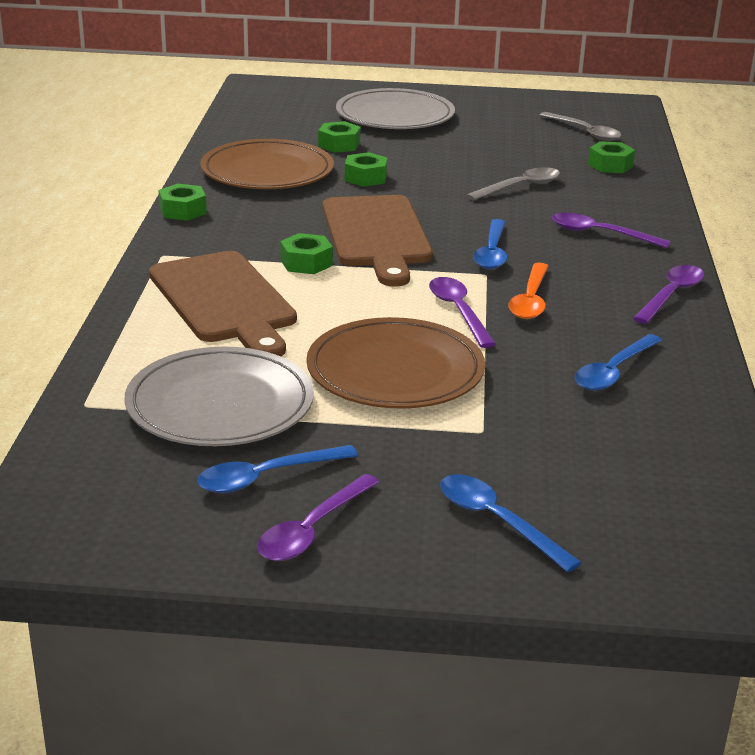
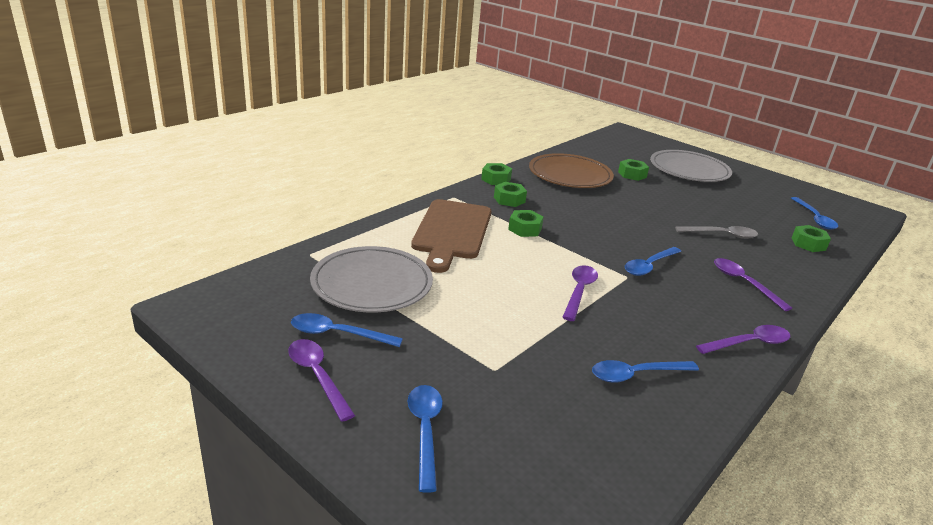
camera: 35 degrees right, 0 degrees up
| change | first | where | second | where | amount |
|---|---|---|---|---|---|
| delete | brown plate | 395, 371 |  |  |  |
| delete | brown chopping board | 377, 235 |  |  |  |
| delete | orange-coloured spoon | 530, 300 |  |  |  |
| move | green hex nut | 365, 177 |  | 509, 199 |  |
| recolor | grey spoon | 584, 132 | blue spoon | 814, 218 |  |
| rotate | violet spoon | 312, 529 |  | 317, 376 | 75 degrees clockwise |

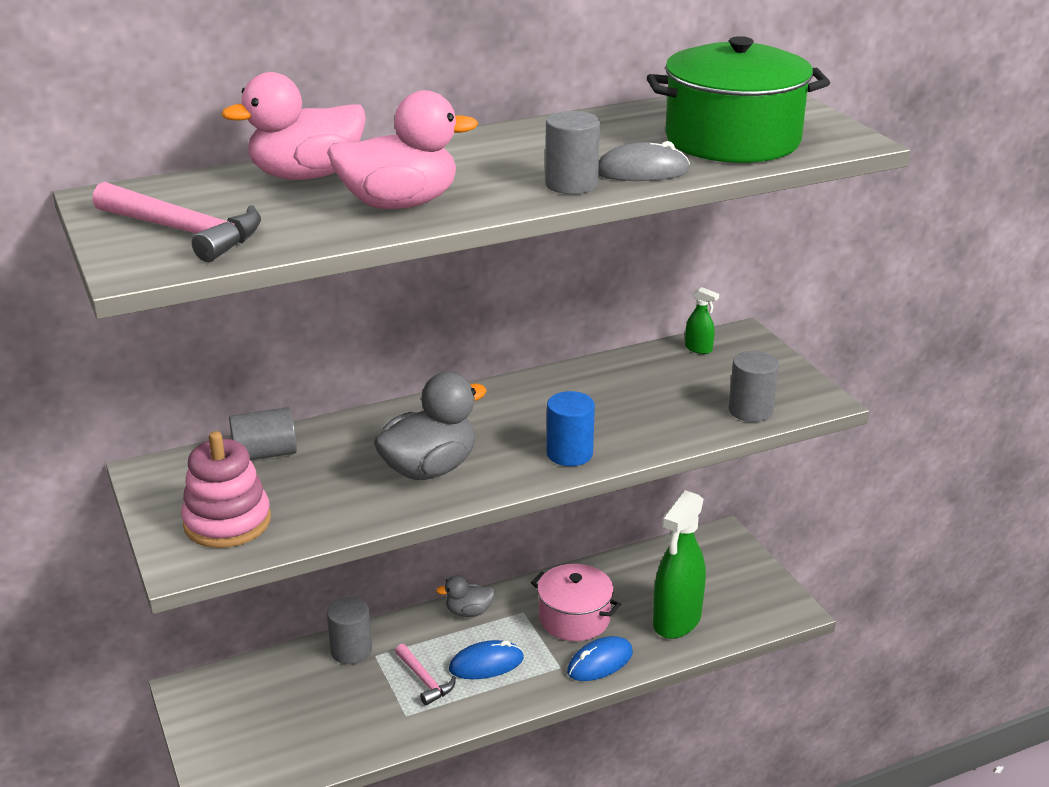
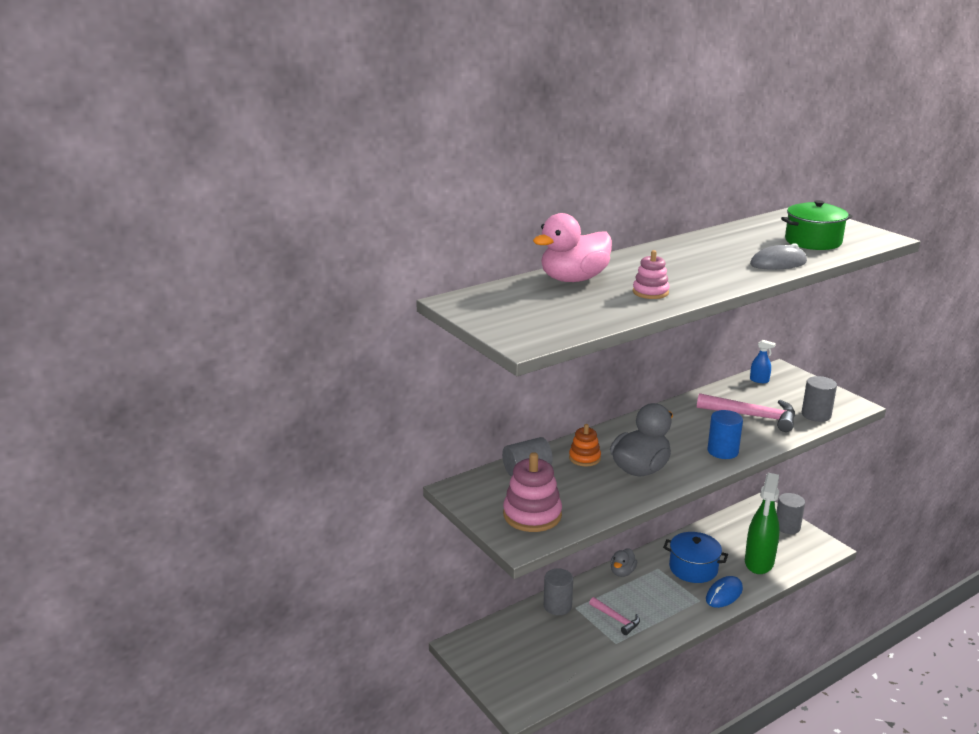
camera: 10 degrees left, 5 degrees down
| change | first | where | second | where | amount |
|---|---|---|---|---|---|
| delete | blue computer mouse | 486, 664 |  |  |  |
| insert |  |  | orange-coloured stacking rings | 584, 458 |  |
| move | pink carpenter's hammer | 185, 232 |  | 753, 416 |  |
| move | grey cylinder shape | 571, 184 |  | 787, 527 |  |
| replace | pink toy duck | 399, 204 | pink stacking rings | 650, 292 |  |
| recolor | pink cooking pot | 574, 618 | blue cooking pot | 693, 568 |  |
| recolor | green spray cleaner | 698, 349 | blue spray cleaner | 759, 380 |  |
| rotate | grey toy duck | 468, 612 |  | 622, 572 | 45 degrees counterclockwise |
| resize | green cooking pot | 732, 140 |  | 813, 241 | x0.65 |

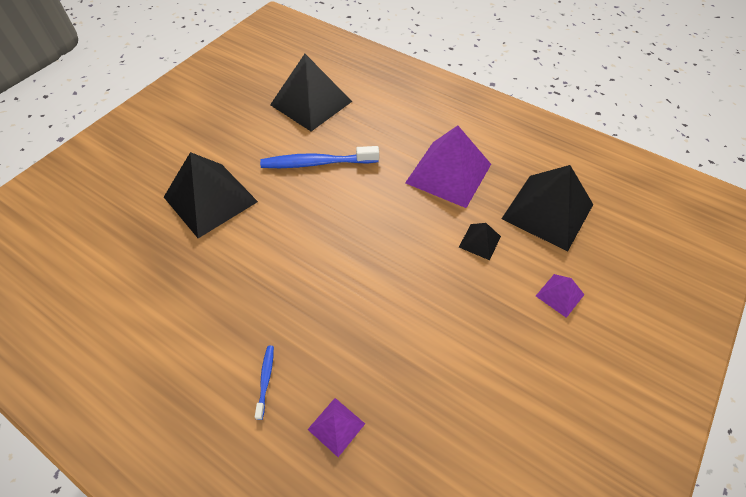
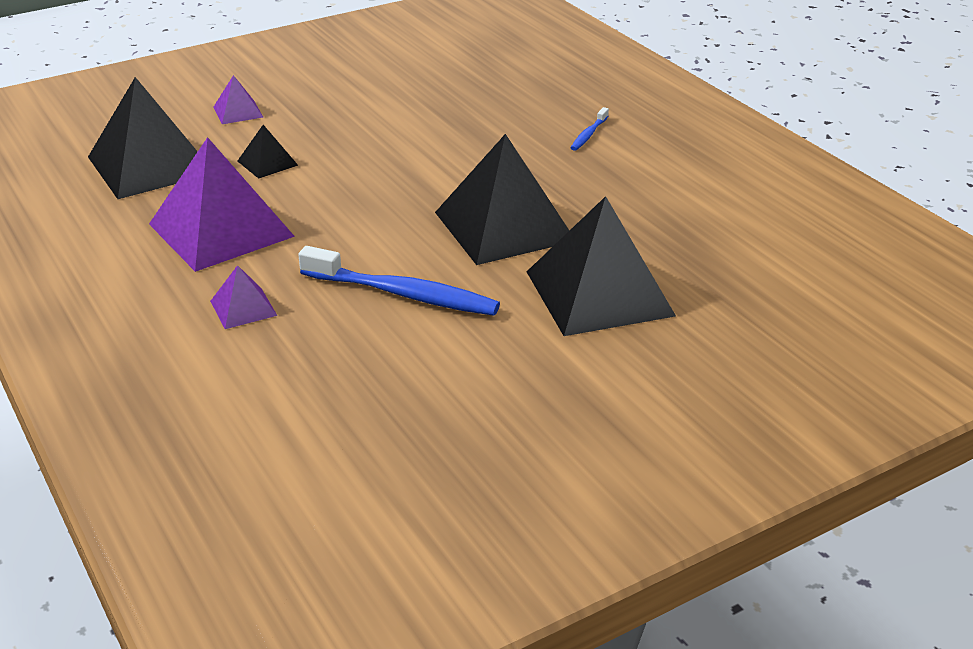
camera: 155 degrees left, 20 degrees down
| change | first | where | second | where | amount |
|---|---|---|---|---|---|
| move | black pyramid | 311, 103 |  | 504, 226 |  |
| move | violet pyramid | 336, 426 |  | 243, 308 |  |

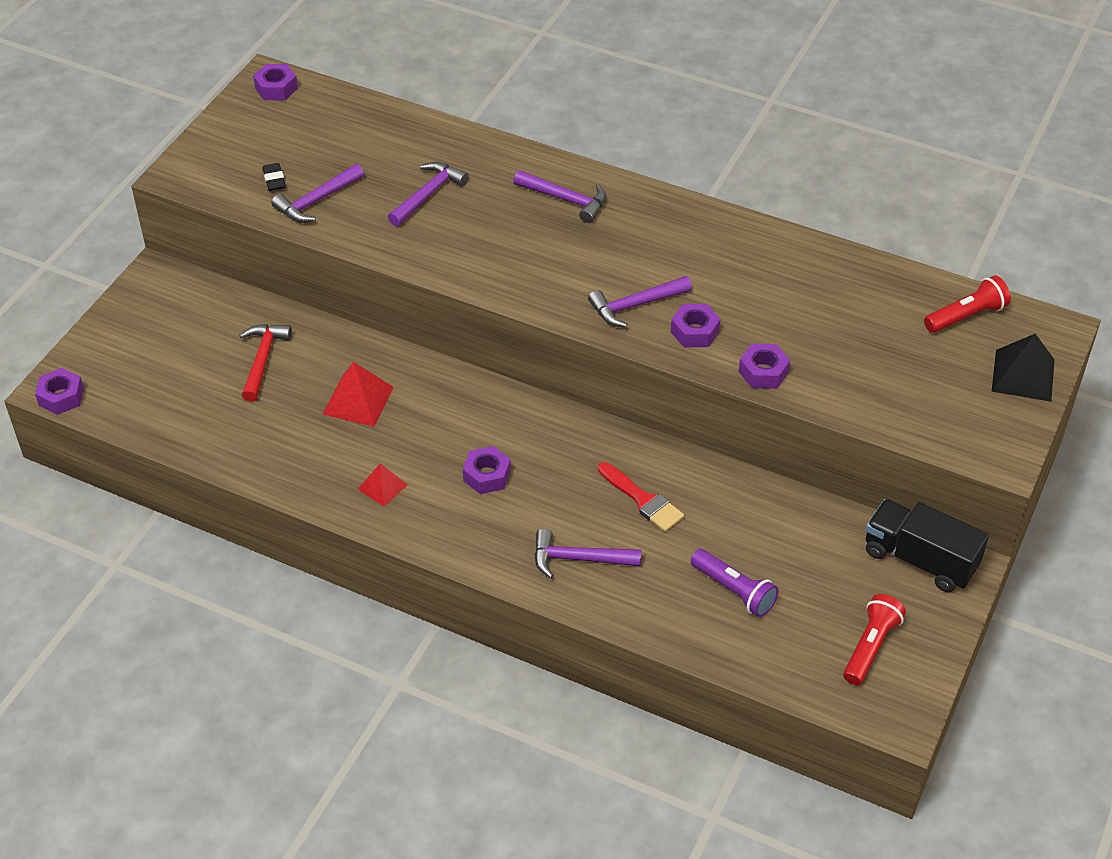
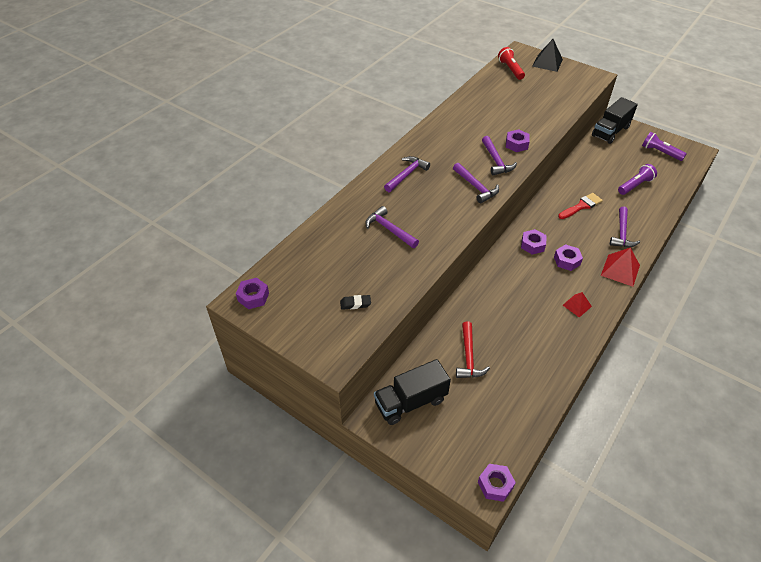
camera: 80 degrees left, 0 degrees up
| change | first | where | second | where | amount |
|---|---|---|---|---|---|
| insert |  |  | black toy truck | 411, 402 |  |
| move | violet carpenter's hammer | 316, 201 |  | 476, 187 |  |
| move | crimson pyramid | 358, 400 |  | 620, 270 |  |
| move | violet hex nut | 763, 372 |  | 532, 245 |  |
| recolor | crimson torch | 870, 647 | violet torch | 660, 152 |  |
| rotate | crimson carpenter's hammer | 262, 360 |  | 469, 357 | 105 degrees counterclockwise |

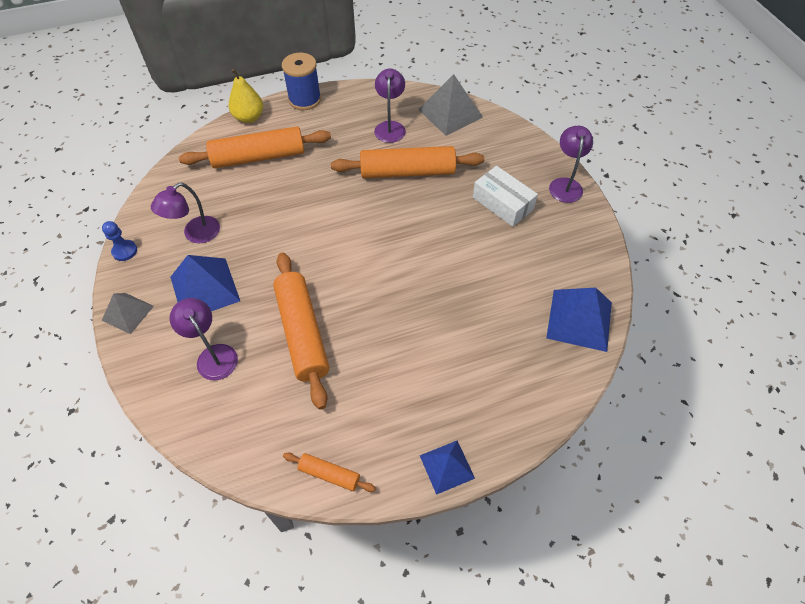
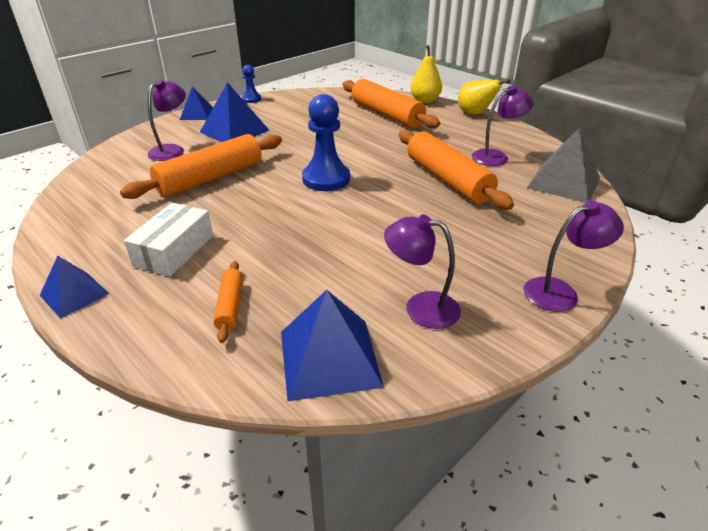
camera: 65 degrees right, 20 degrees down
| change | first | where | second | where | amount |
|---|---|---|---|---|---|
| insert |  |  | blue pawn | 326, 179 |  |
| move | violet reading lamp | 195, 234 |  | 420, 307 |  |
| move | orange-coloured dough roller | 329, 474 |  | 230, 306 |  |
| move | snow-white parcel | 502, 203 |  | 174, 250 |  |
| replace | blue bobbin | 305, 99 | golden toy pear | 475, 114 |  |
| recolor | grey pyramid | 128, 313 | blue pyramid | 197, 114 |  |

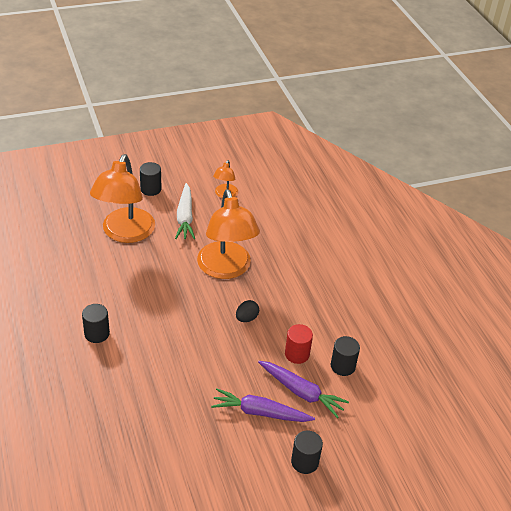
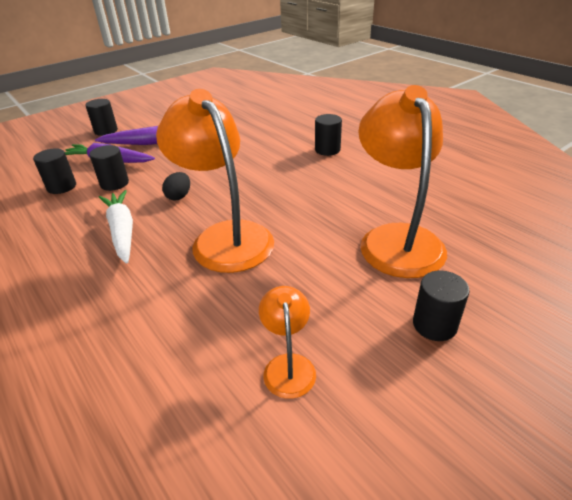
camera: 165 degrees right, 5 degrees down
| change | first | where | second | where | amount |
|---|---|---|---|---|---|
| move | snow-white carrot | 185, 217 |  | 122, 231 |  |
| recolor | crimson cylinder shape | 297, 354 | black cylinder shape | 114, 183 |  |

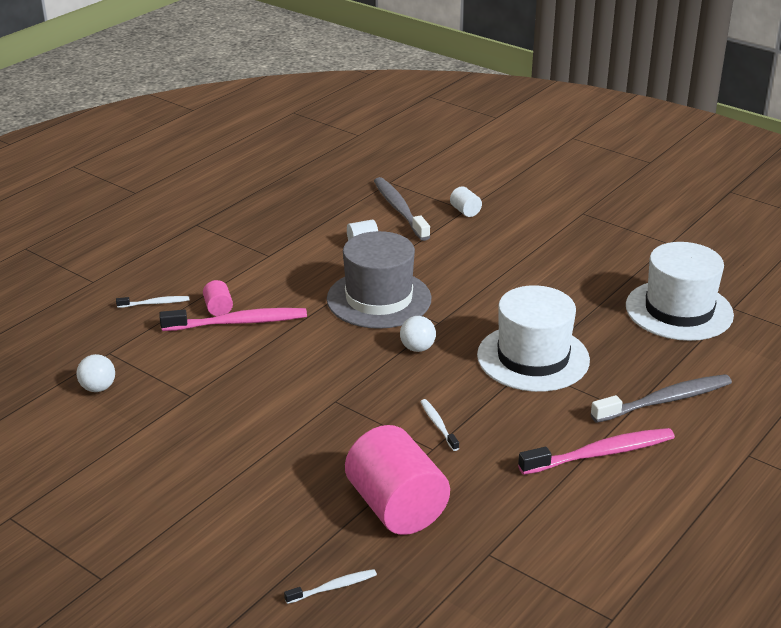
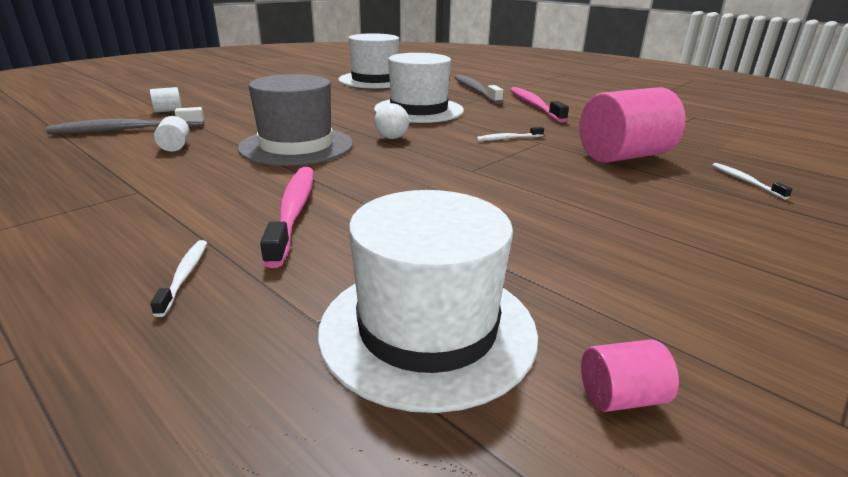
camera: 85 degrees left, 5 degrees down
| change | first | where | second | where | amount |
|---|---|---|---|---|---|
| move | pink cylinder shape | 218, 308 |  | 621, 397 |  |
| replace | snow-white sphere | 98, 388 | snow-white hat | 427, 329 |  |

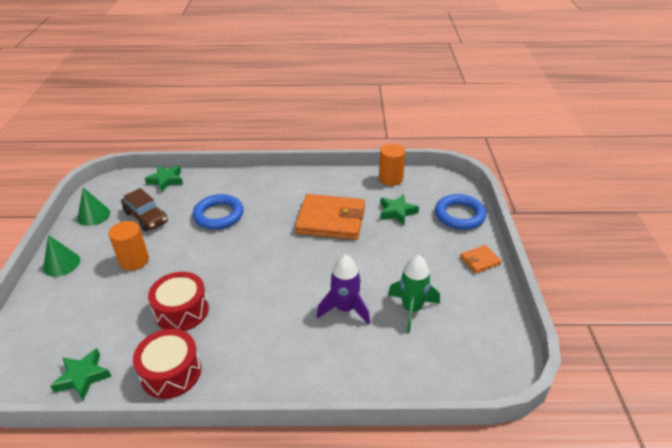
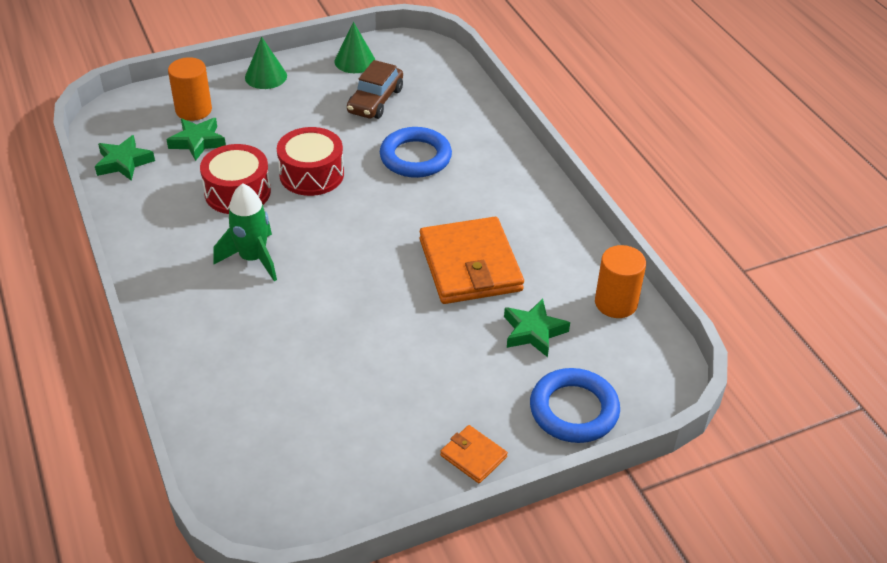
camera: 65 degrees right, 5 degrees up
| change | first | where | second | where | amount |
|---|---|---|---|---|---|
| delete | violet rocket | 345, 309 |  |  |  |
| move | orange-coloured cylinder shape | 134, 260 |  | 193, 110 |  |
| move | crimson toy drum | 171, 372 |  | 311, 174 |  |
| move | green star shape | 166, 180 |  | 197, 142 |  |
| move | green rocket | 412, 309 |  | 253, 259 |  |

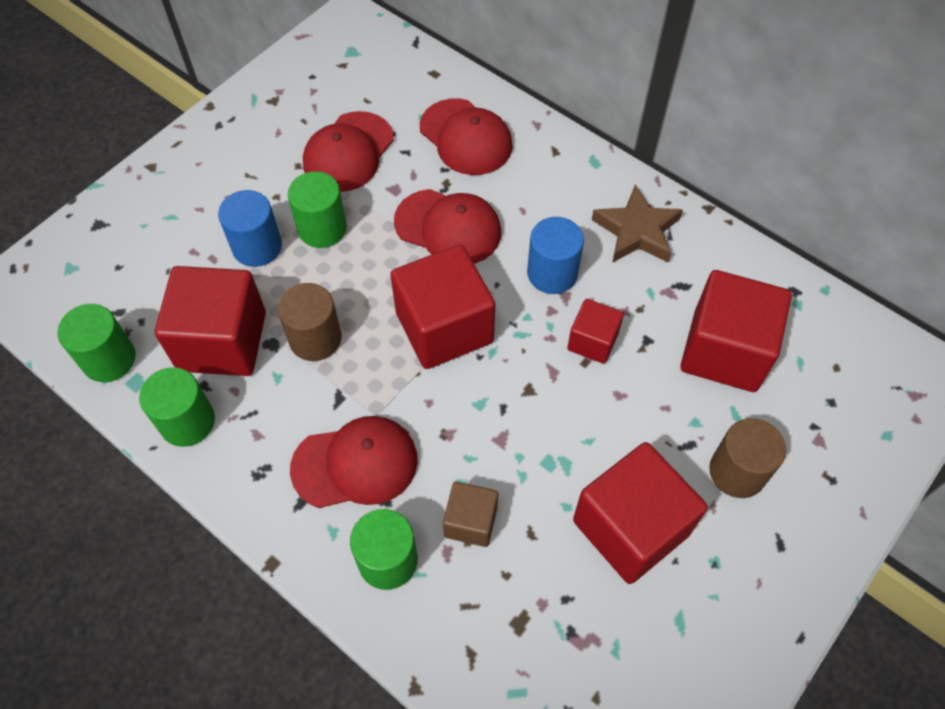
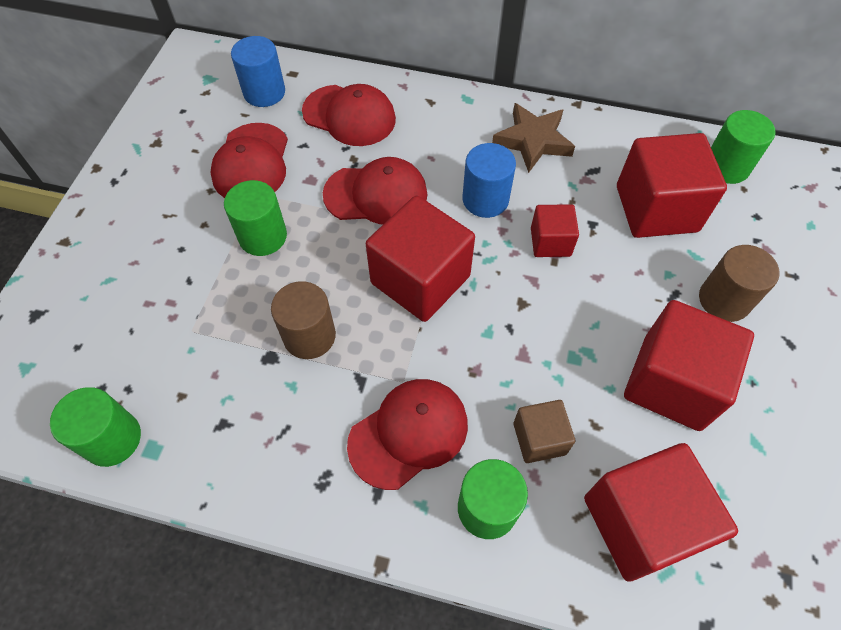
camera: 25 degrees left, 0 degrees up
| change | first | where | second | where | amount |
|---|---|---|---|---|---|
| move | green cylinder shape | 187, 422 |  | 726, 167 |  |
| move | crimson solid cube | 222, 341 |  | 641, 522 |  |
| move | blue cylinder shape | 257, 247 |  | 264, 92 |  |

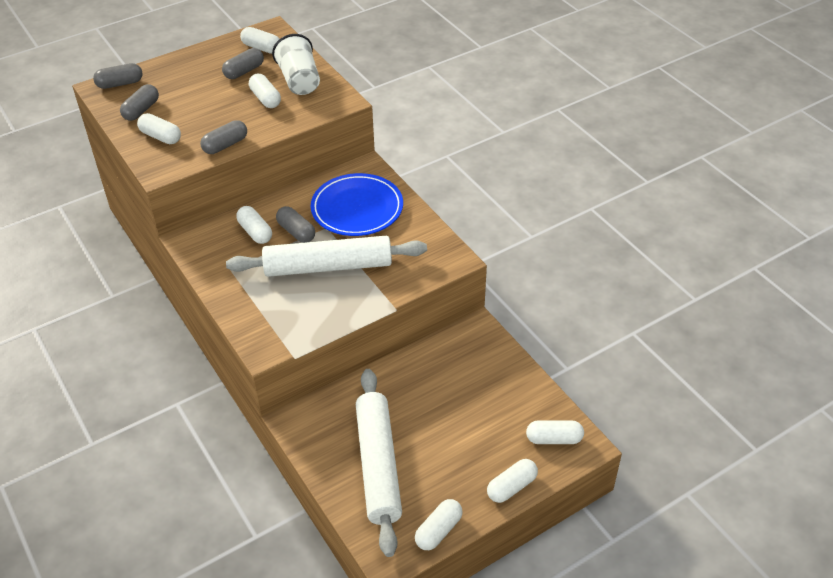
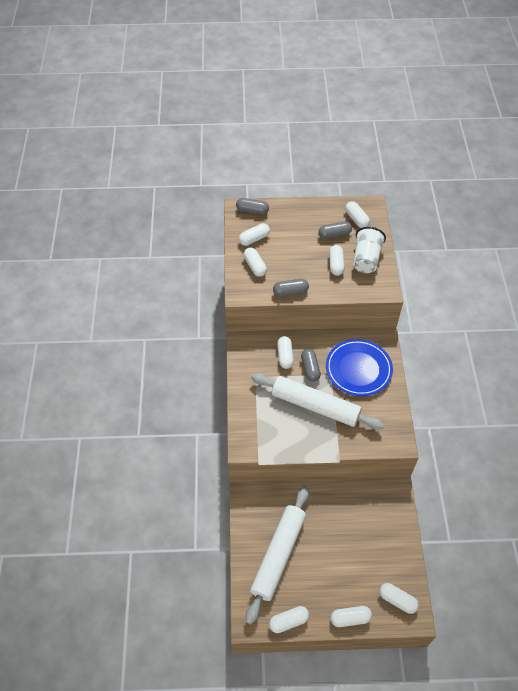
camera: 30 degrees right, 10 degrees up
| change | first | where | second | where | amount |
|---|---|---|---|---|---|
| recolor | grey pill | 141, 110 | snow-white pill | 254, 239 |  |

